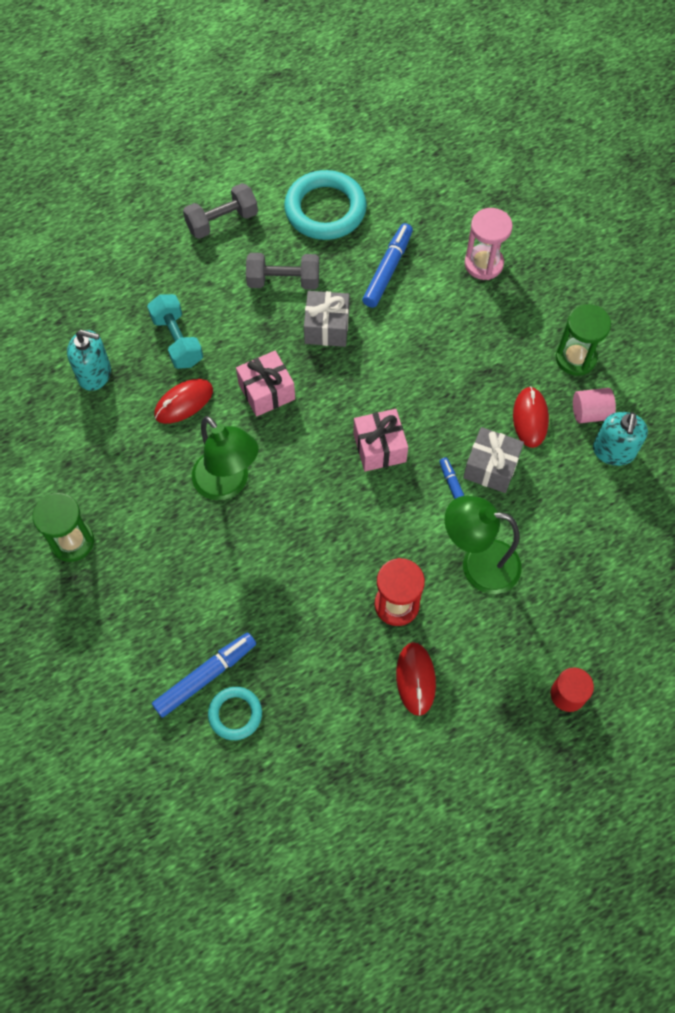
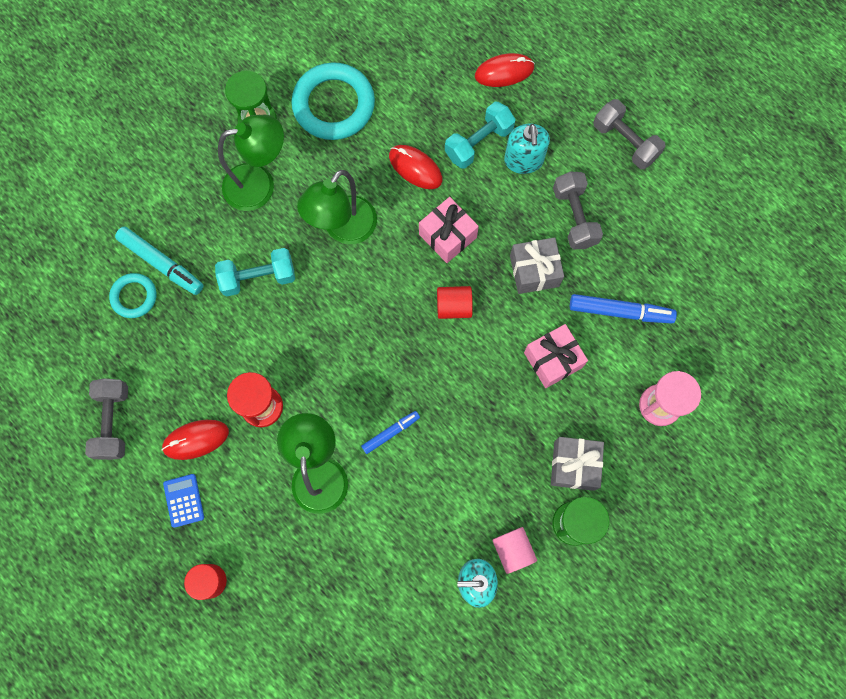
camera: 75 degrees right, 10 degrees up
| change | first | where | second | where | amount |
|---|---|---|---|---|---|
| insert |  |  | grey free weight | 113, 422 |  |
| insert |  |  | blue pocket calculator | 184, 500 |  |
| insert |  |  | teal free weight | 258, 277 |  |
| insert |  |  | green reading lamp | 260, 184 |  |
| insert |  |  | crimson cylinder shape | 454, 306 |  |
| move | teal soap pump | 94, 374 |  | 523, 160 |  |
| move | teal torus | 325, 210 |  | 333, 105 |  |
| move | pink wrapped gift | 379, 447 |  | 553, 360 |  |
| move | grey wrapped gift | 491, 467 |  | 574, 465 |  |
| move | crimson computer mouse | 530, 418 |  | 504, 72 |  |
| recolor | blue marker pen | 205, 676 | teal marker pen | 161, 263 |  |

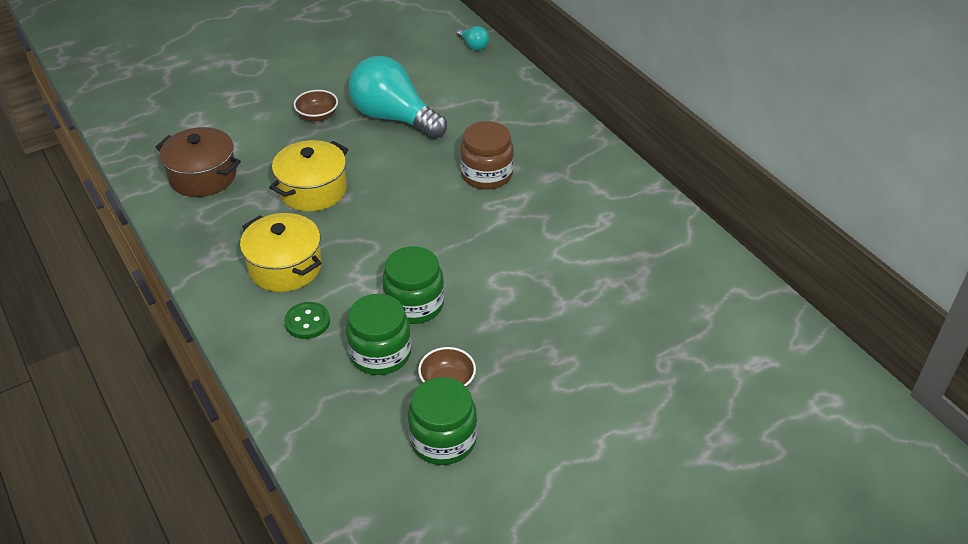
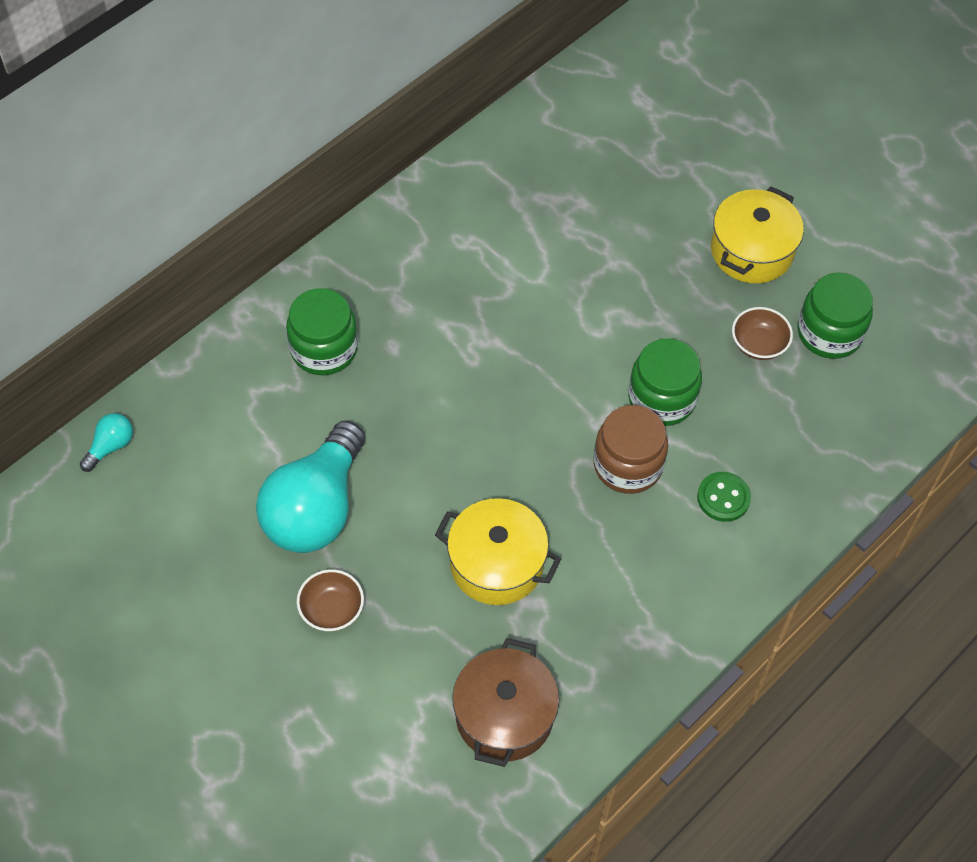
camera: 105 degrees left, 15 degrees up
| change | first | where | second | where | amount |
|---|---|---|---|---|---|
| move | golden cooking pot | 285, 267 |  | 751, 251 |  |
| move | green jam jar | 380, 353 |  | 324, 349 |  |
| move | brown jam jar | 486, 174 |  | 628, 465 |  |

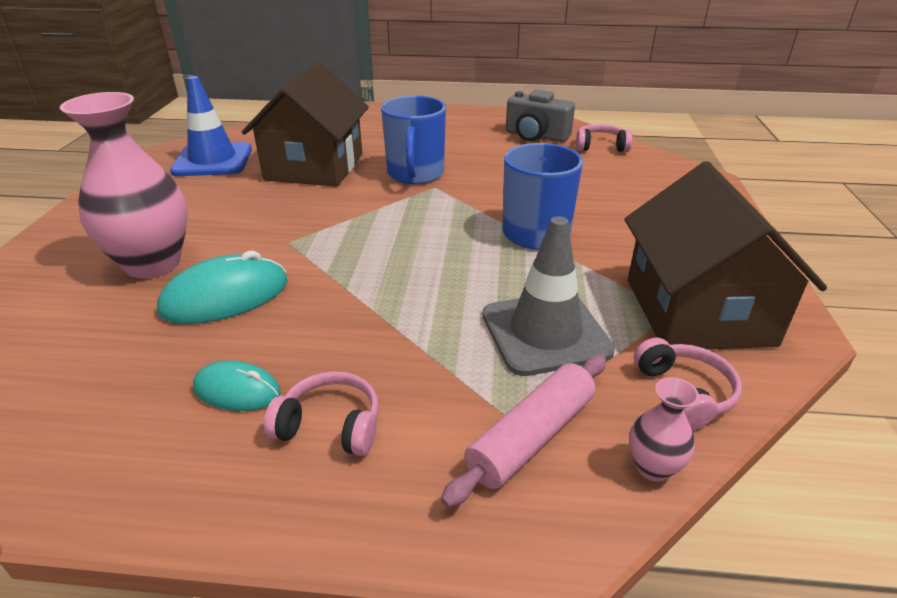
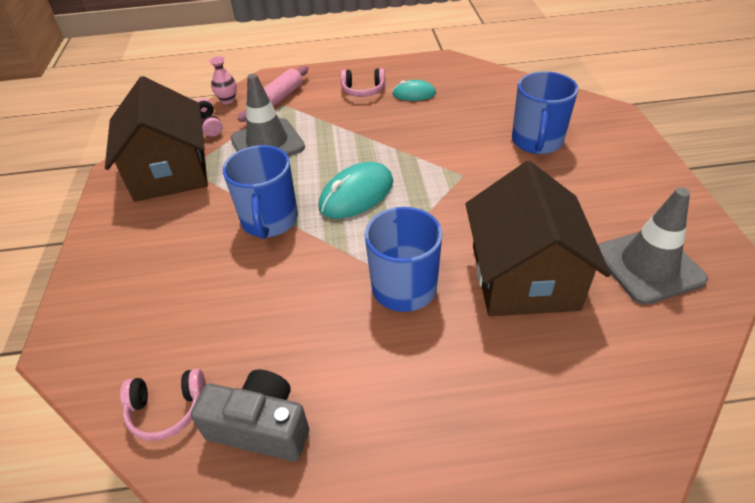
camera: 170 degrees right, 10 degrees up
| change | first | where | second | where | amount |
|---|---|---|---|---|---|
| move | teal computer mouse | 225, 297 |  | 356, 194 |  |
| replace | pink vase | 153, 264 | blue mug | 537, 141 |  |
| recolor | blue traffic cone | 213, 160 | grey traffic cone | 648, 266 |  |

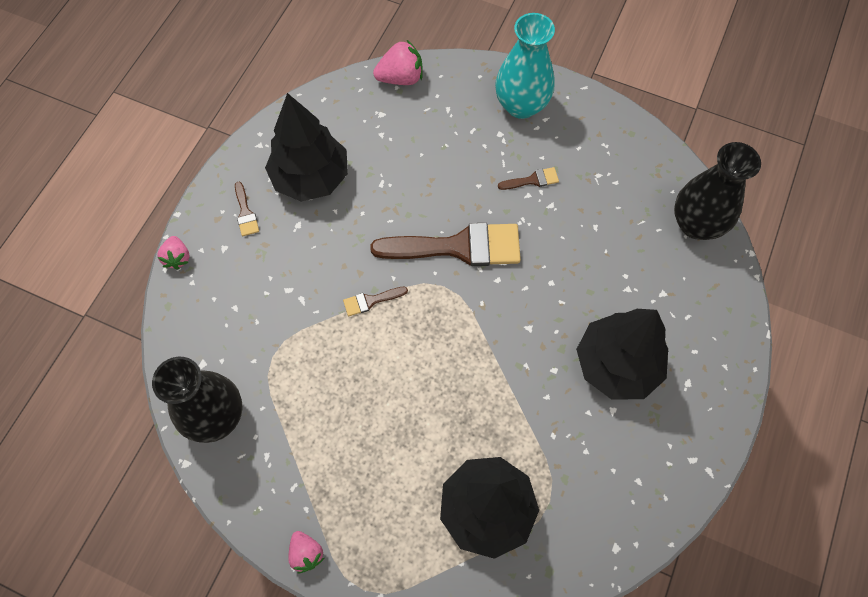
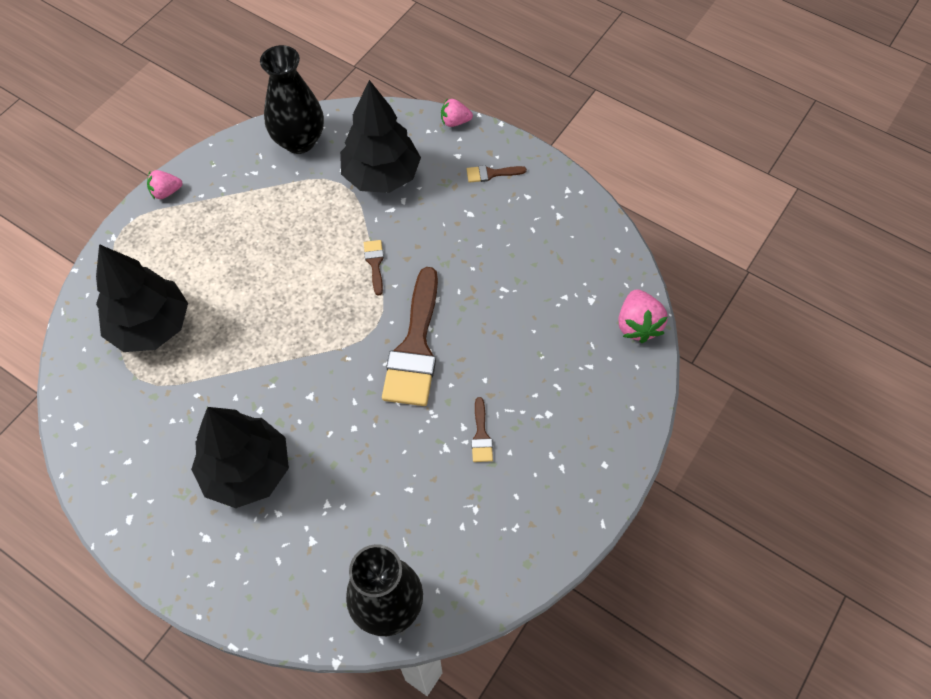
camera: 100 degrees right, 5 degrees down
| change | first | where | second | where | amount |
|---|---|---|---|---|---|
| delete | teal vase | 521, 105 |  |  |  |
| move | black toy tree | 311, 177 |  | 381, 176 |  |

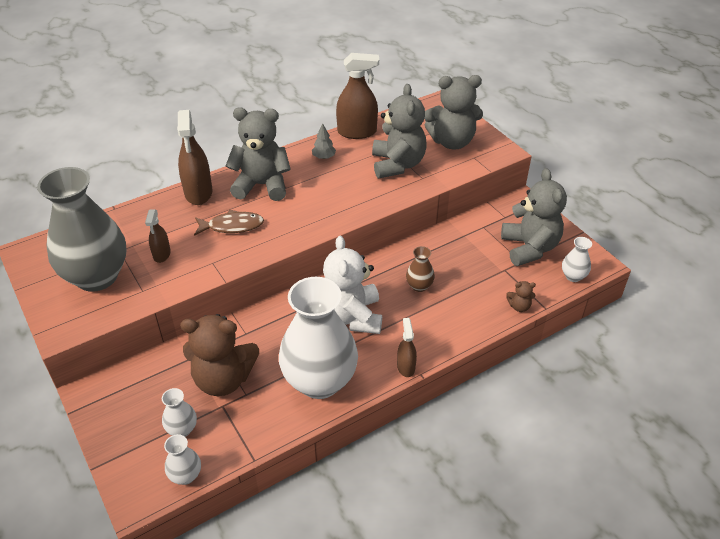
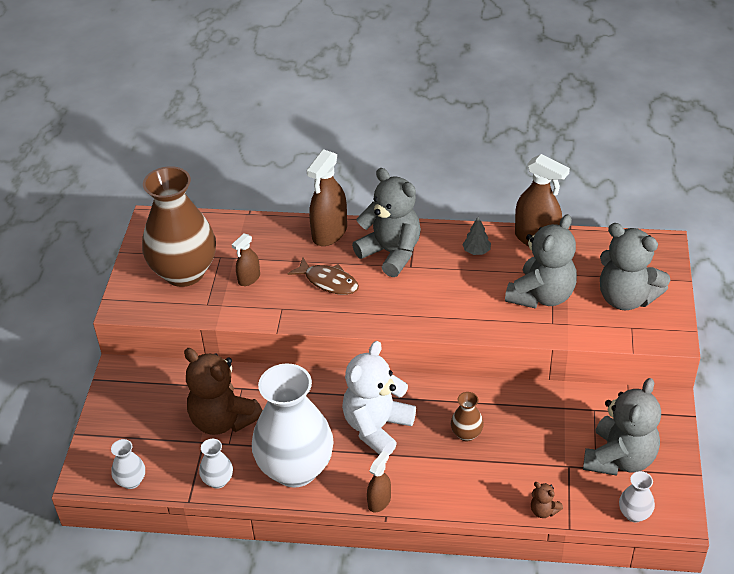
camera: 40 degrees right, 0 degrees up
| change | first | where | second | where | amount |
|---|---|---|---|---|---|
| move | snow-white vase | 182, 429 |  | 218, 480 |  |
| recolor | grey vase | 97, 277 | brown vase | 184, 272 |  |

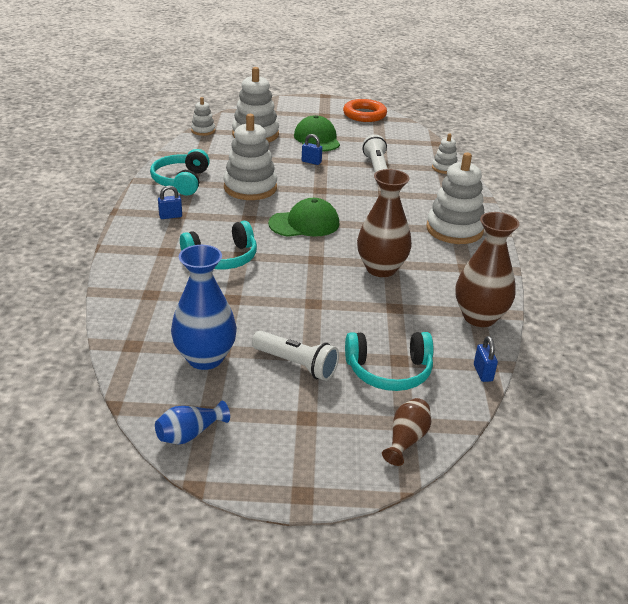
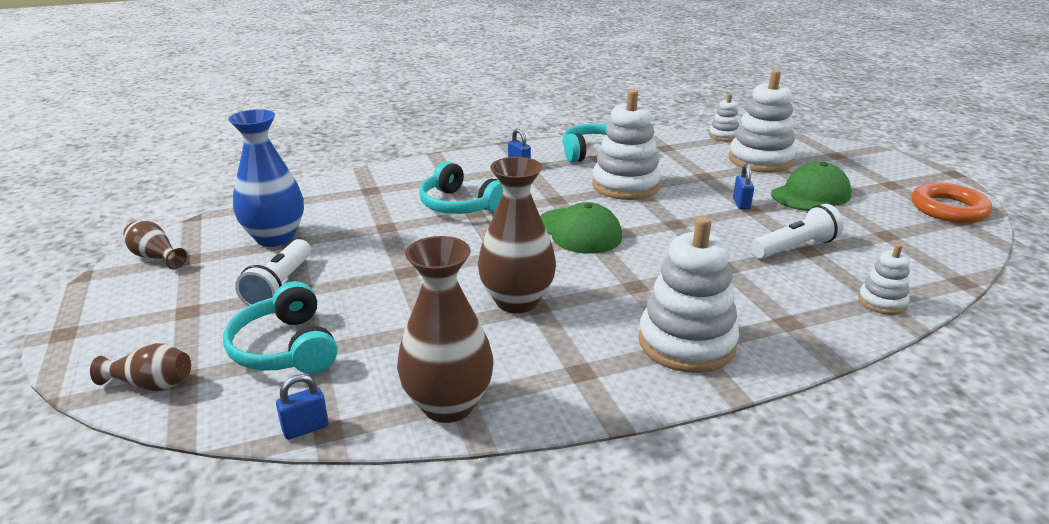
camera: 70 degrees right, 5 degrees down
| change | first | where | second | where | amount |
|---|---|---|---|---|---|
| recolor | blue vase | 189, 434 | brown vase | 156, 257 |  |

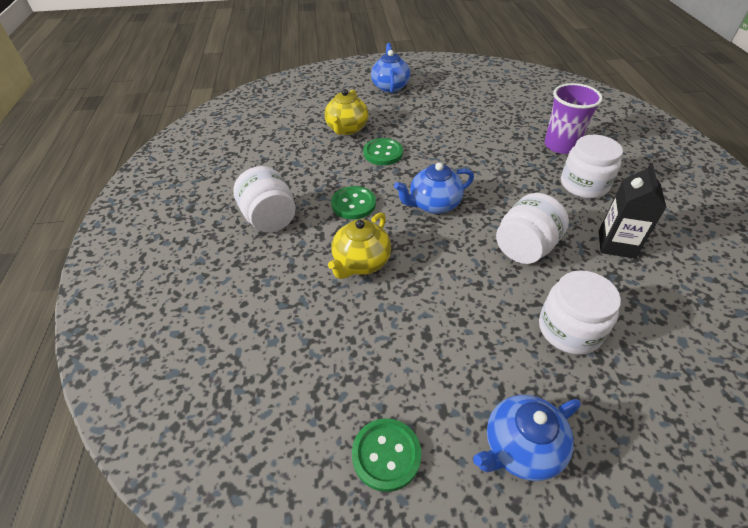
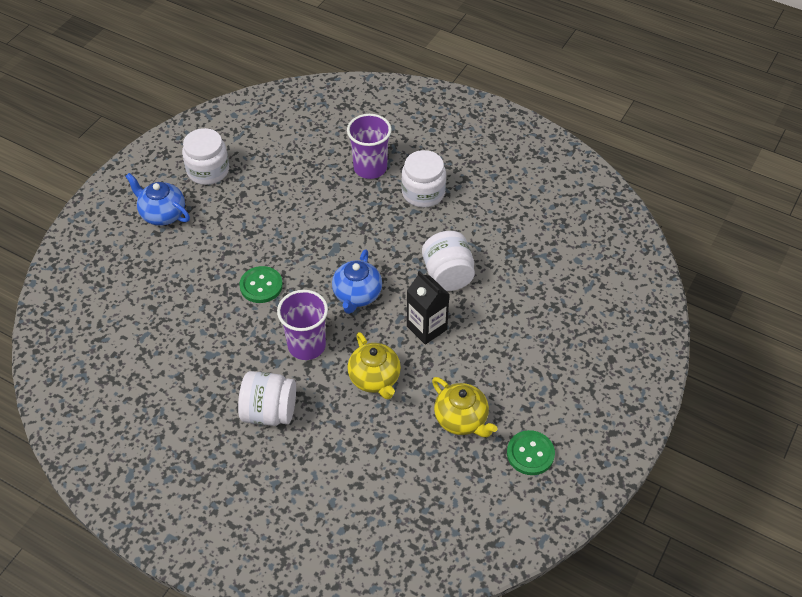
camera: 55 degrees left, 5 degrees up
| change | first | where | second | where | amount |
|---|---|---|---|---|---|
| delete | blue china teapot | 520, 448 |  |  |  |
| move | golden china teapot | 347, 129 |  | 461, 419 |  |
| move | snow-white jam jar | 569, 329 |  | 208, 170 |  |
| move | black juice carton | 616, 244 |  | 427, 328 |  |
| replace | green shirt button | 353, 204 | violet tumbler | 306, 345 |  |

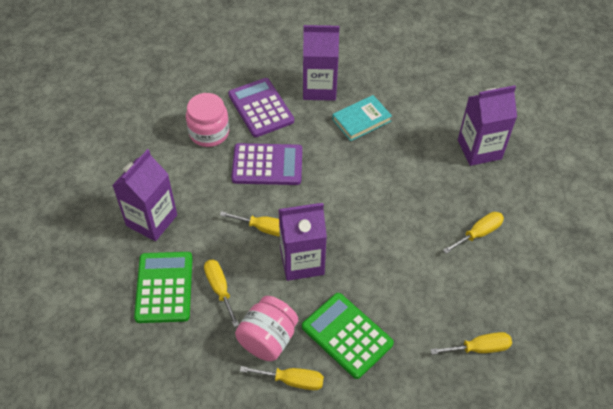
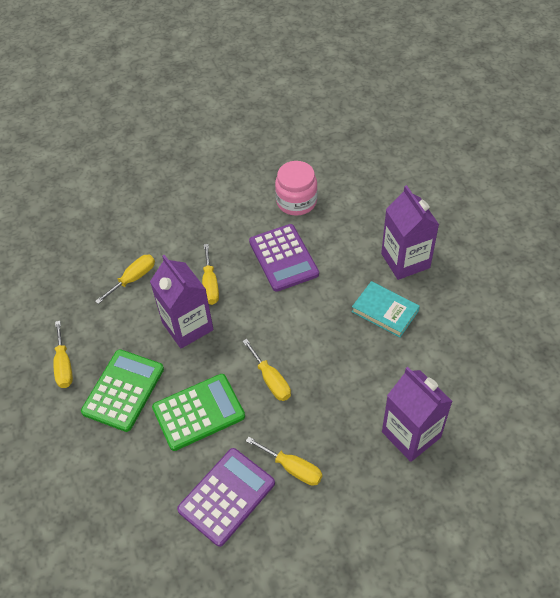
camera: 70 degrees right, 0 degrees up
| change | first | where | second | where | amount |
|---|---|---|---|---|---|
| delete | violet juice carton | 151, 220 |  |  |  |
| delete | pink jam jar | 268, 339 |  |  |  |
| move | green pocket calculator | 164, 287 |  | 198, 412 |  |
| move | violet pocket calculator | 261, 108 |  | 226, 496 |  |
| move | golden flat screwdriver | 479, 348 |  | 271, 380 |  |

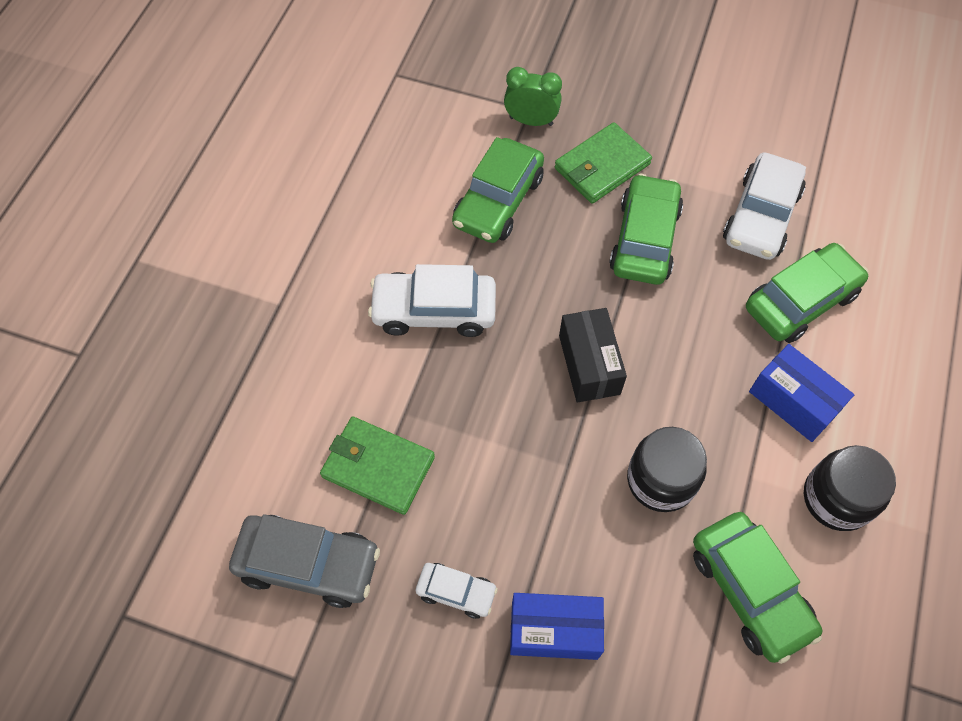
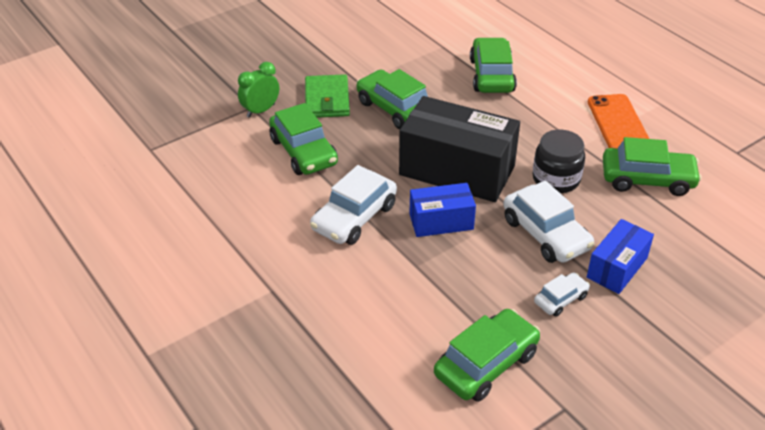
camera: 55 degrees left, 20 degrees down
| change | first | where | second | where | amount |
|---|---|---|---|---|---|
| delete | green billfold | 378, 467 |  |  |  |
| move | snow-white toy car | 761, 216 |  | 546, 234 |  |
| move | blue parcel | 793, 402 |  | 441, 221 |  |
| replace | black jam jar | 837, 498 | orange-coloured smartphone | 618, 123 |  |
| recolor | grey toy car | 308, 564 | green toy car | 486, 364 |  |
| resize | black parcel | 589, 364 |  | 457, 170 | x1.85 |

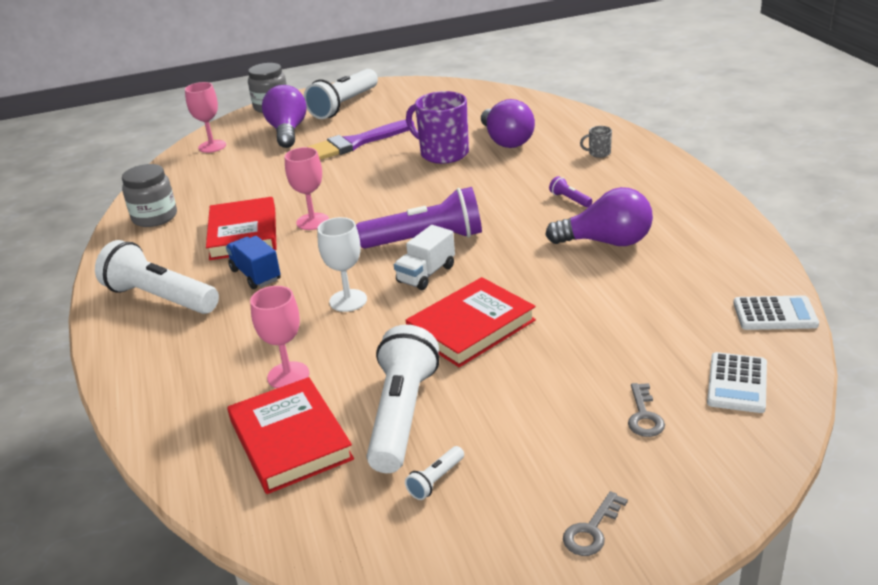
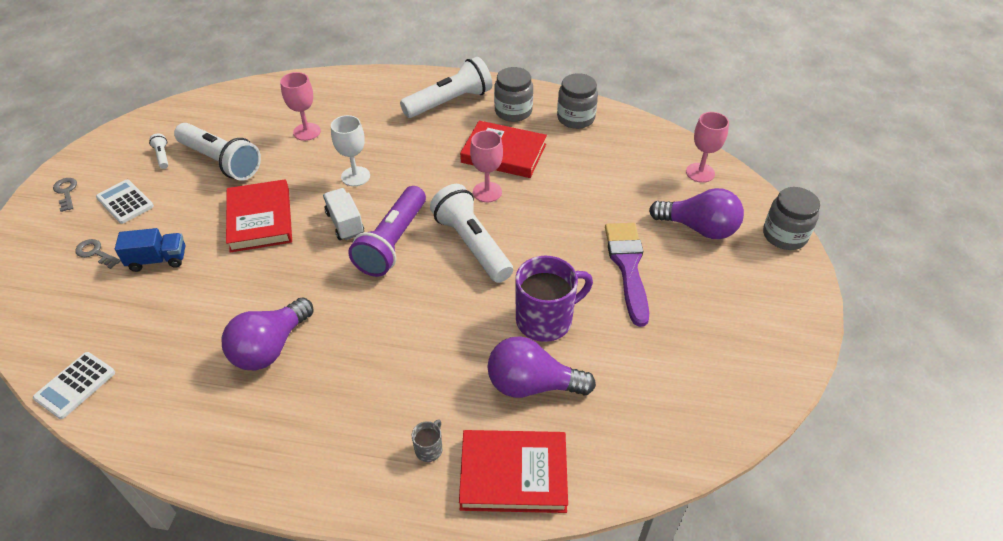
camera: 115 degrees right, 15 degrees up
| change | first | where | second | where | amount |
|---|---|---|---|---|---|
| delete | violet torch | 570, 199 |  |  |  |
| insert |  |  | grey jam jar | 513, 111 |  |
| move | blue toy truck | 255, 275 |  | 158, 260 |  |
| move | crimson book | 290, 440 |  | 513, 474 |  |
| move | snow-white torch | 344, 105 |  | 472, 244 |  |
| move | snow-white pocket calculator | 737, 383 |  | 125, 202 |  |

